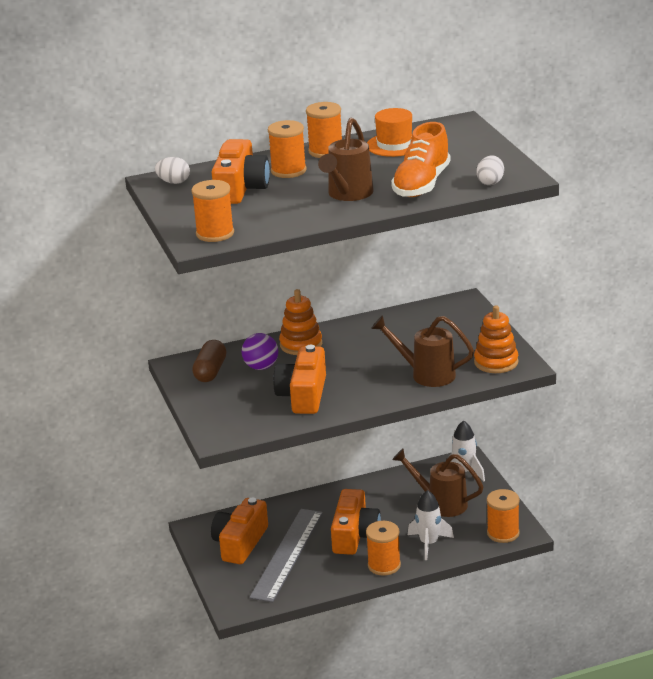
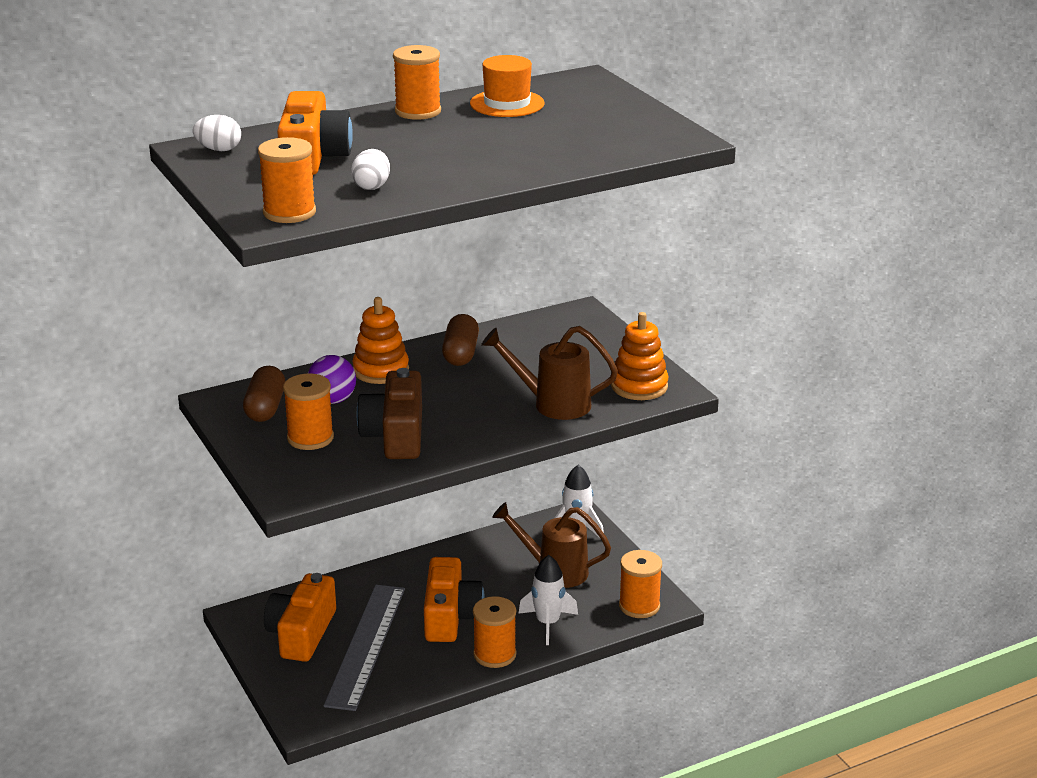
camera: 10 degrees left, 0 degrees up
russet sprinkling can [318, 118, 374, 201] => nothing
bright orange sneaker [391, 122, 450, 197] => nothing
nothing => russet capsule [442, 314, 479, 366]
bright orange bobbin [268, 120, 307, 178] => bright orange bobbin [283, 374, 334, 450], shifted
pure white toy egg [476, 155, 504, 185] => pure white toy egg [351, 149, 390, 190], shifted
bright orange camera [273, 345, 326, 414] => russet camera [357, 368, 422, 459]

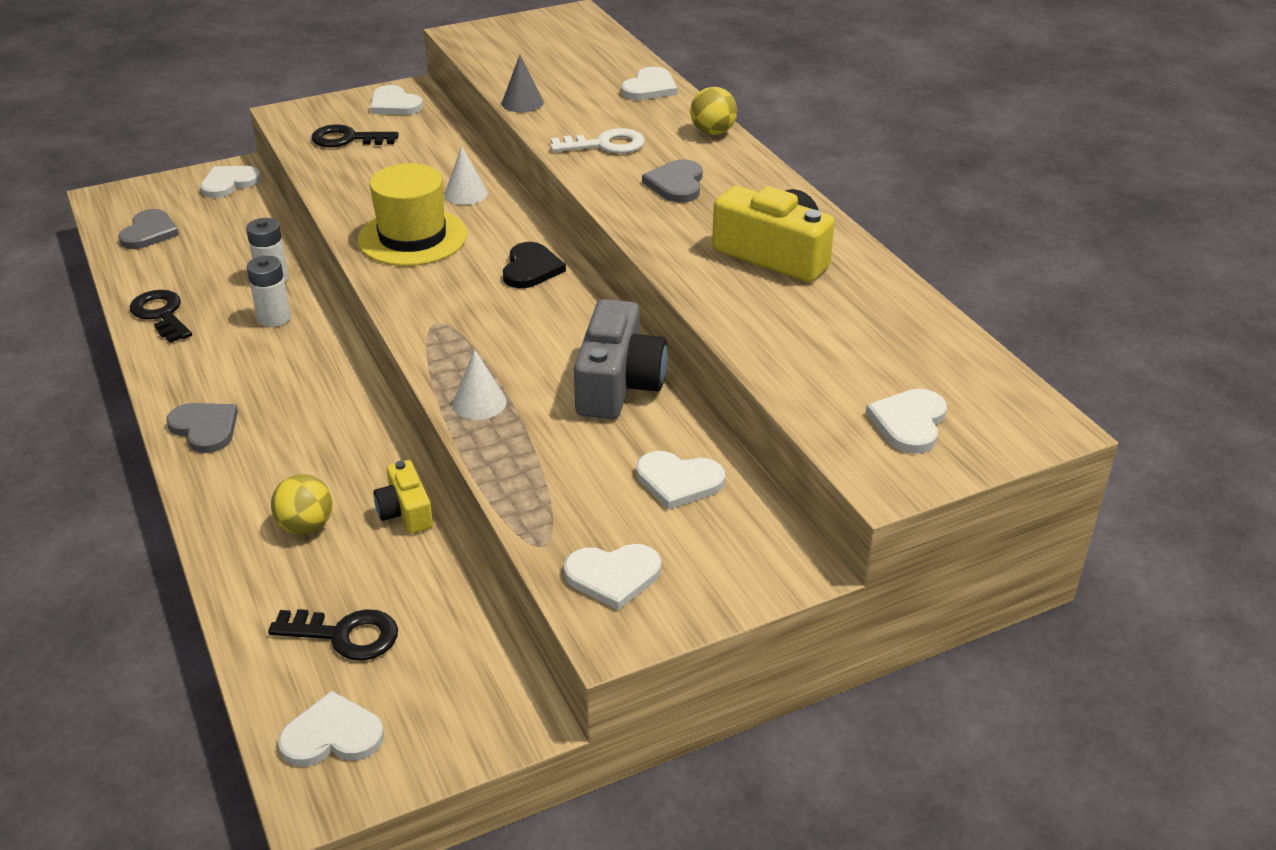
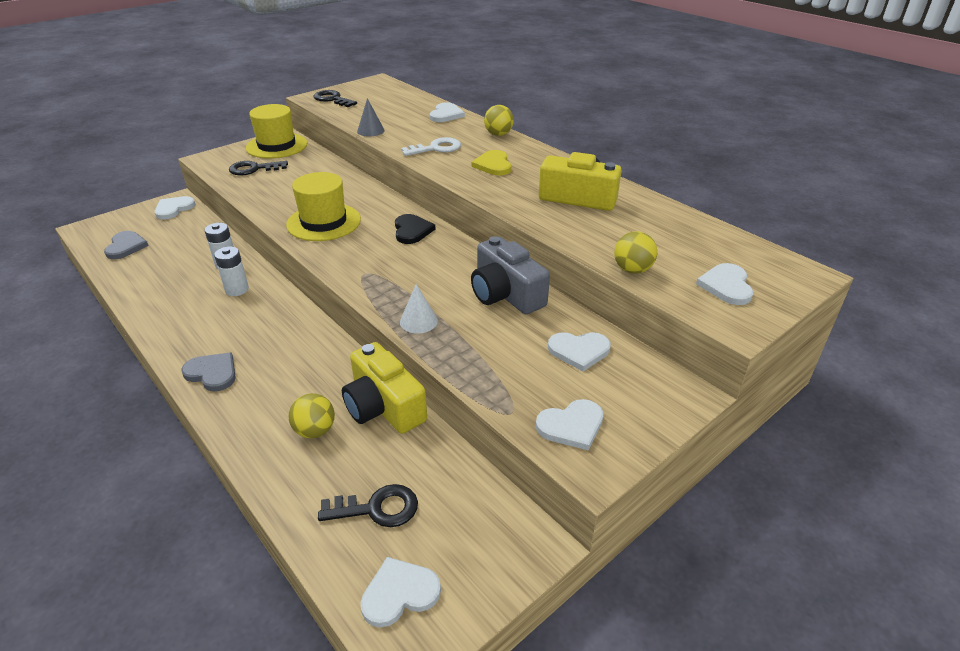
camera: 15 degrees left, 0 degrees up
pure white cone shape [444, 146, 488, 205] => nothing
nothing => golden ball [614, 231, 657, 274]
jet-black door key [130, 290, 192, 343] => jet-black door key [313, 90, 357, 107], shifted
pure white love heart [370, 85, 423, 115] => golden hat [246, 104, 307, 159]
gray love heart [642, 159, 703, 203] => golden love heart [471, 150, 511, 175]
gray camera [574, 299, 667, 419] => gray camera [471, 236, 550, 315], 150 degrees clockwise
golden camera [373, 460, 433, 534] => golden camera [342, 342, 427, 434], x1.75

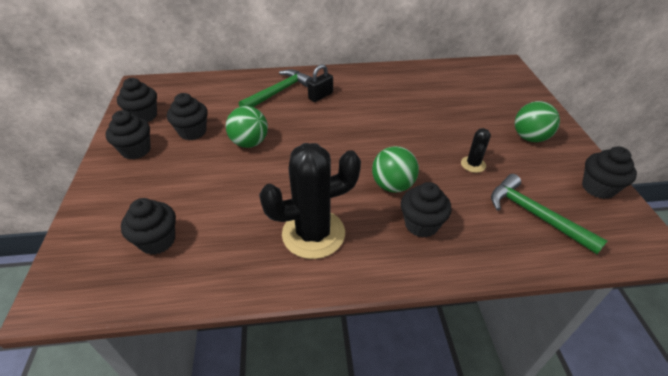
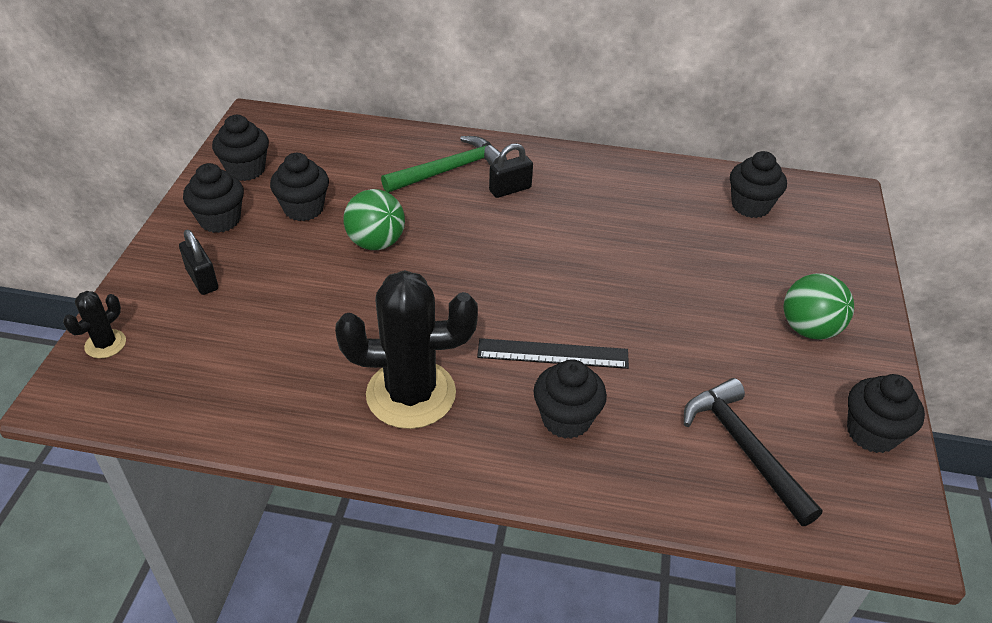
camera: 15 degrees right, 0 degrees up
nothing => jet-black padlock [179, 230, 218, 295]
jet-black cupcake [121, 198, 176, 255] => jet-black cupcake [730, 151, 787, 218], shifted
jet-black cactus [461, 128, 491, 173] => jet-black cactus [63, 291, 126, 358], shifted
leaf-green ball [372, 146, 419, 193] => jet-black straightedge [477, 338, 629, 369]
leaf-green carpenter's hammer [491, 174, 607, 254] => jet-black carpenter's hammer [684, 378, 822, 526]

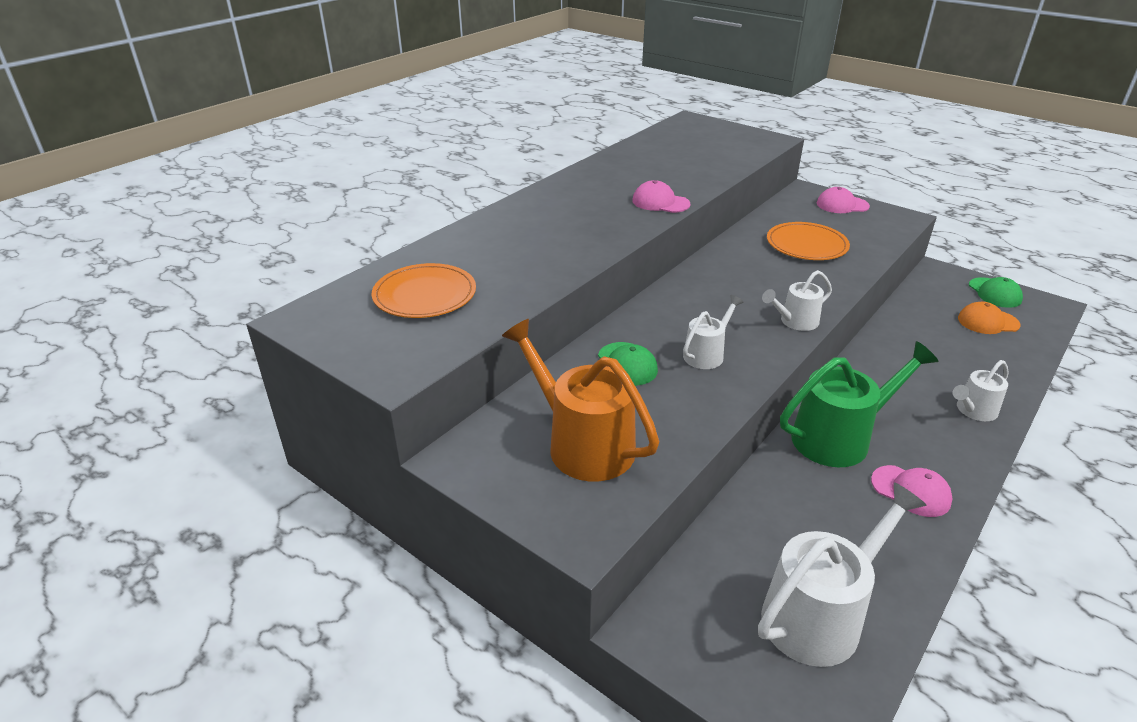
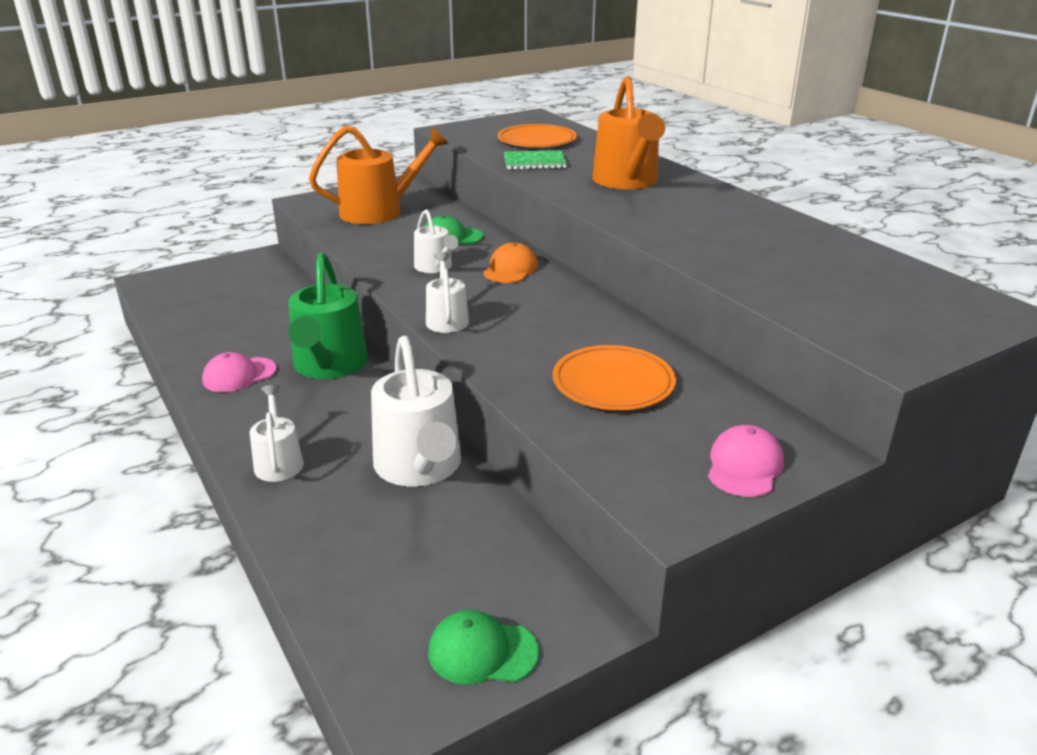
camera: 110 degrees right, 5 degrees down
rose-pink cap [632, 180, 690, 213] => nothing
nothing => leaf-green exercise book [504, 150, 567, 170]
nothing => bright orange sprinkling can [592, 76, 665, 189]
pure white sprinkling can [758, 482, 927, 667] => pure white sprinkling can [371, 336, 461, 487], shifted
bright orange cap [958, 302, 1021, 334] => bright orange cap [483, 242, 538, 283], shifted

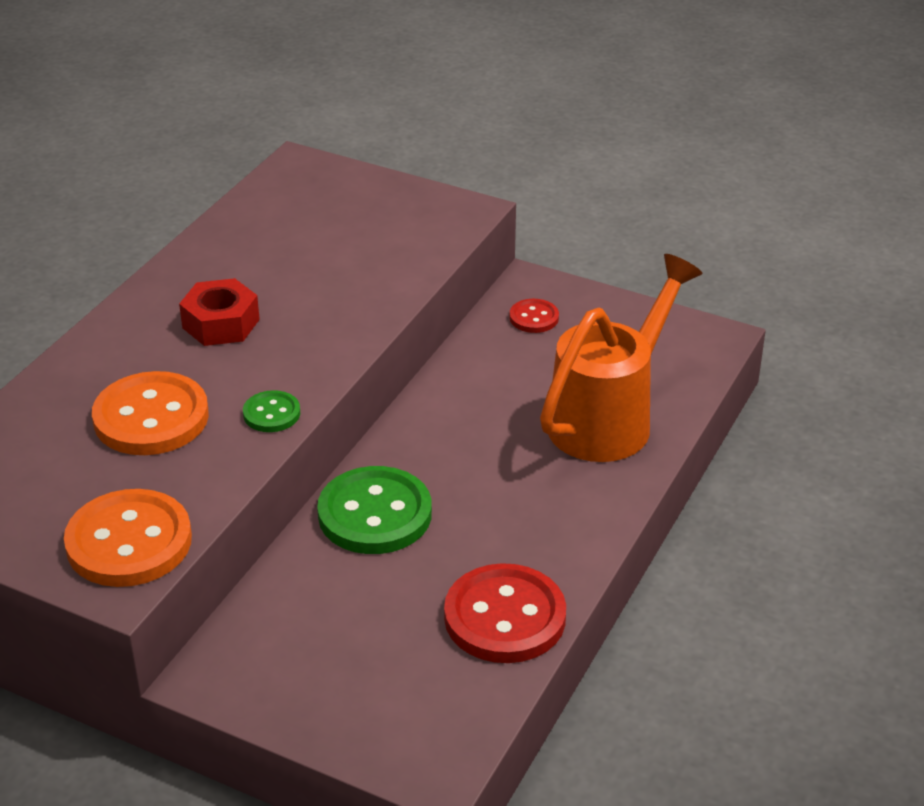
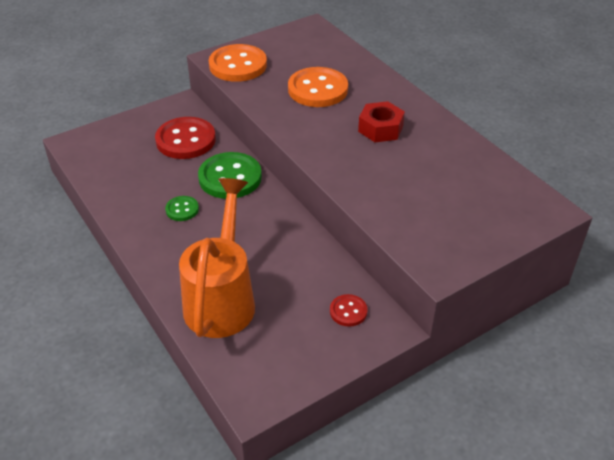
camera: 120 degrees right, 5 degrees up
leaf-green shirt button [243, 390, 300, 432] => leaf-green shirt button [165, 196, 199, 221], shifted
scarlet shirt button [444, 563, 566, 663] => scarlet shirt button [155, 117, 216, 159], shifted
bright orange sprinkling can [540, 254, 703, 462] => bright orange sprinkling can [179, 178, 255, 338], 150 degrees counterclockwise

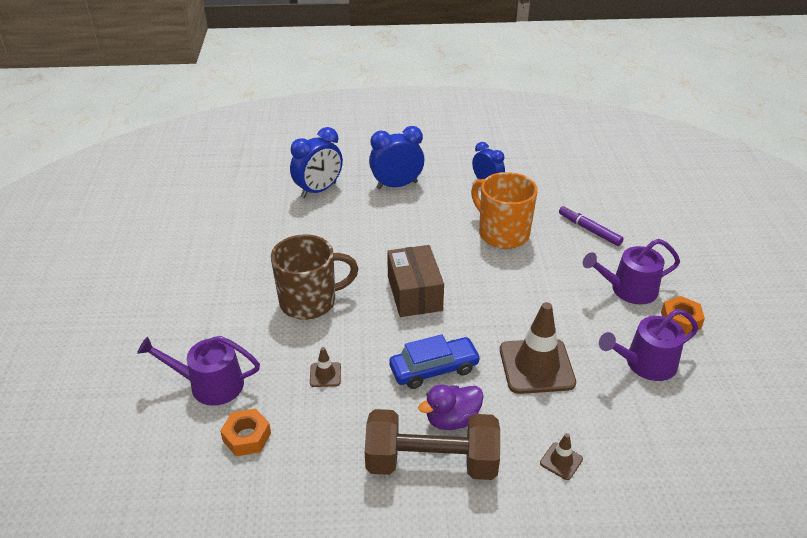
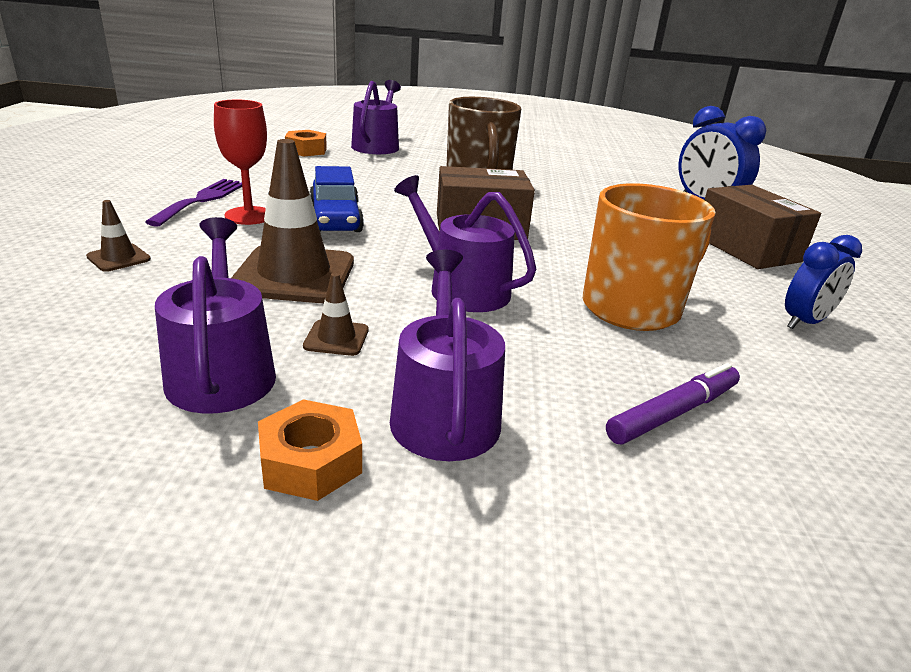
camera: 95 degrees right, 10 degrees down
nothing => royal purple sprinkling can [394, 175, 536, 312]
russet traffic cone [310, 347, 341, 387] => russet traffic cone [303, 273, 368, 356], shifted
russet dumbbell [365, 409, 500, 480] => royal purple table fork [145, 179, 242, 227]
cobalt clock [369, 126, 425, 189] => russet parcel [705, 185, 821, 269]
royal purple toy duck [418, 384, 483, 430] => scarlet chalice [214, 100, 267, 225]

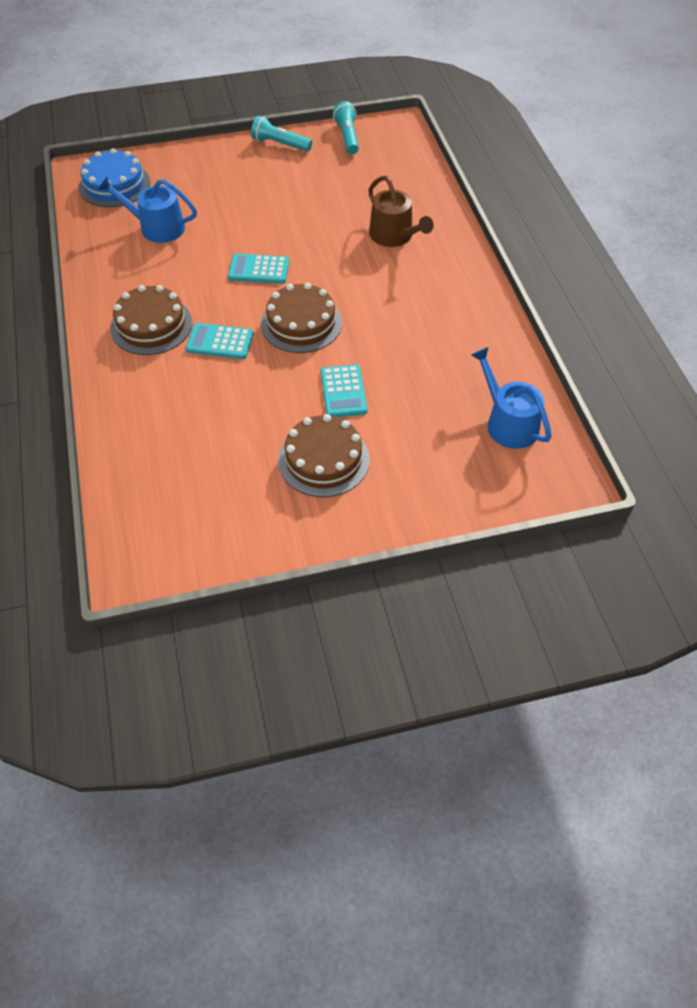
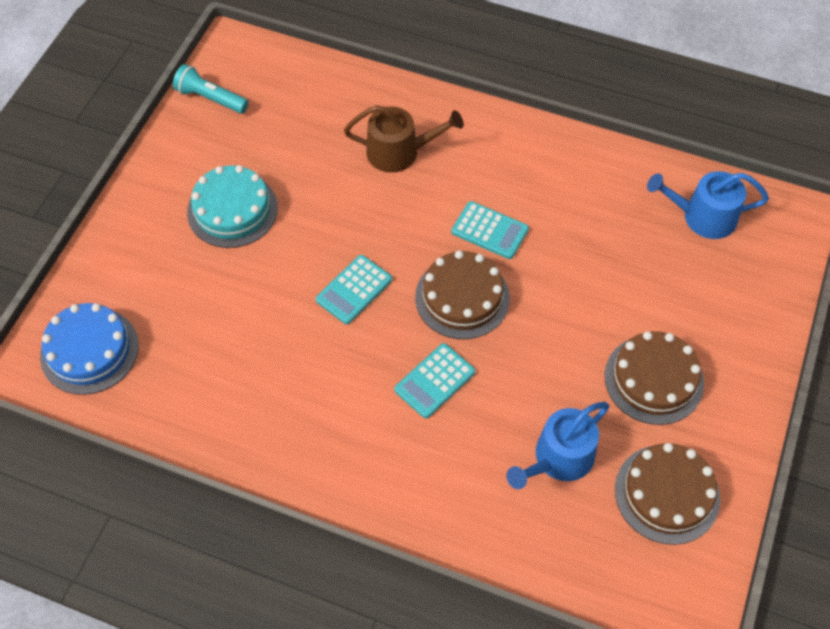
camera: 55 degrees left, 5 degrees up
turquoise flashlight [251, 116, 312, 152] => nothing
nothing => turquoise gateau [187, 165, 278, 248]
cobalt sprinkling can [98, 176, 197, 243] => cobalt sprinkling can [507, 402, 609, 489], shifted
russet gateau [110, 285, 192, 355] => russet gateau [615, 443, 720, 545], shifted
turquoise adding machine [320, 365, 367, 417] => turquoise adding machine [451, 201, 529, 259], shifted

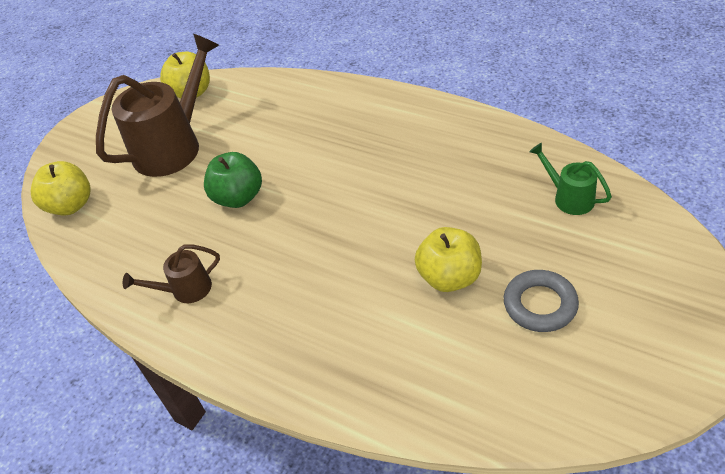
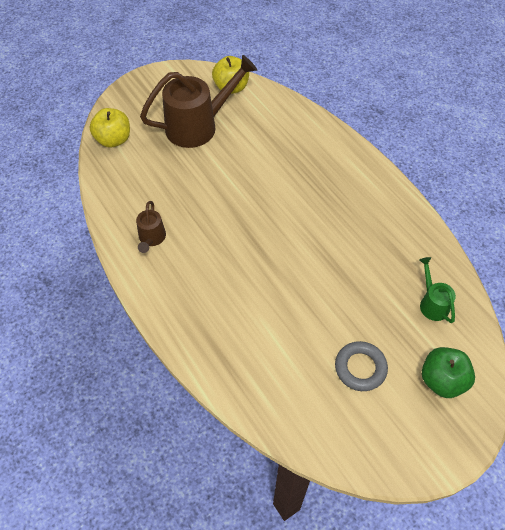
camera: 20 degrees right, 10 degrees up
golden apple fruit [415, 227, 482, 292] => nothing
leaf-green apple fruit [204, 152, 262, 208] => leaf-green apple fruit [422, 347, 475, 398], shifted
russet sprinkling can [123, 244, 220, 303] => russet sprinkling can [136, 201, 166, 253], 90 degrees counterclockwise

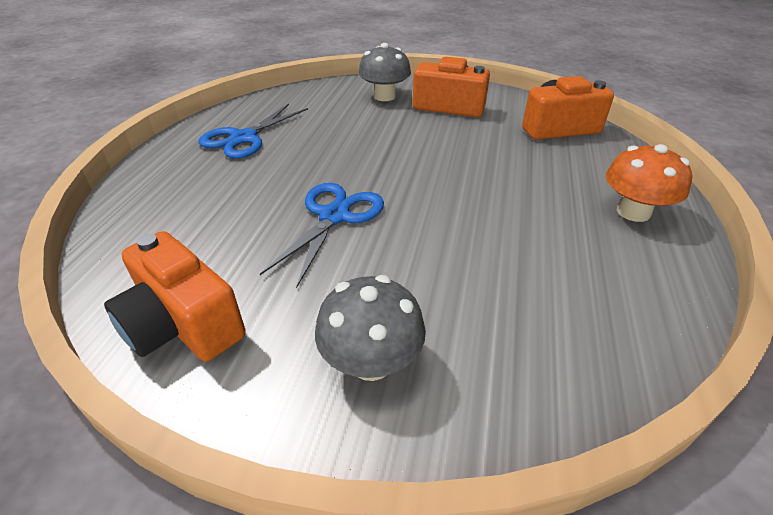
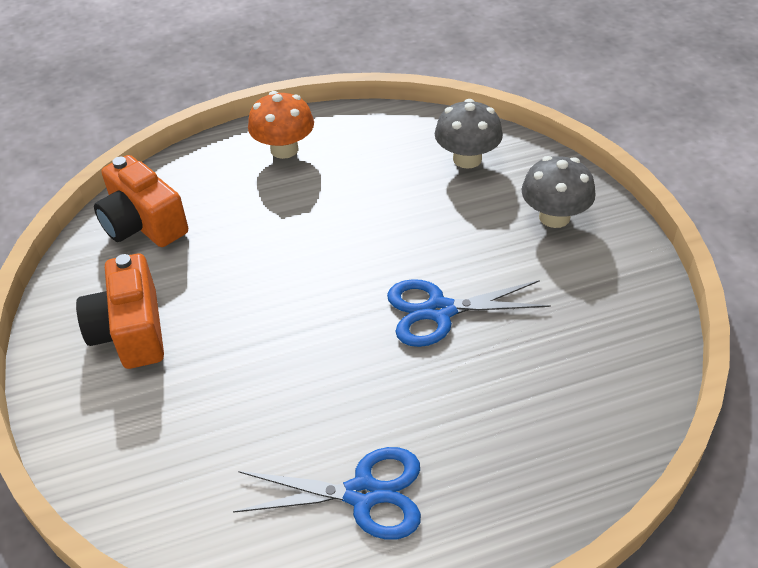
camera: 120 degrees left, 5 degrees up
bright orange camera [104, 231, 246, 362] => nothing
gray fungus [358, 43, 411, 101] => gray fungus [435, 99, 503, 169], shifted

